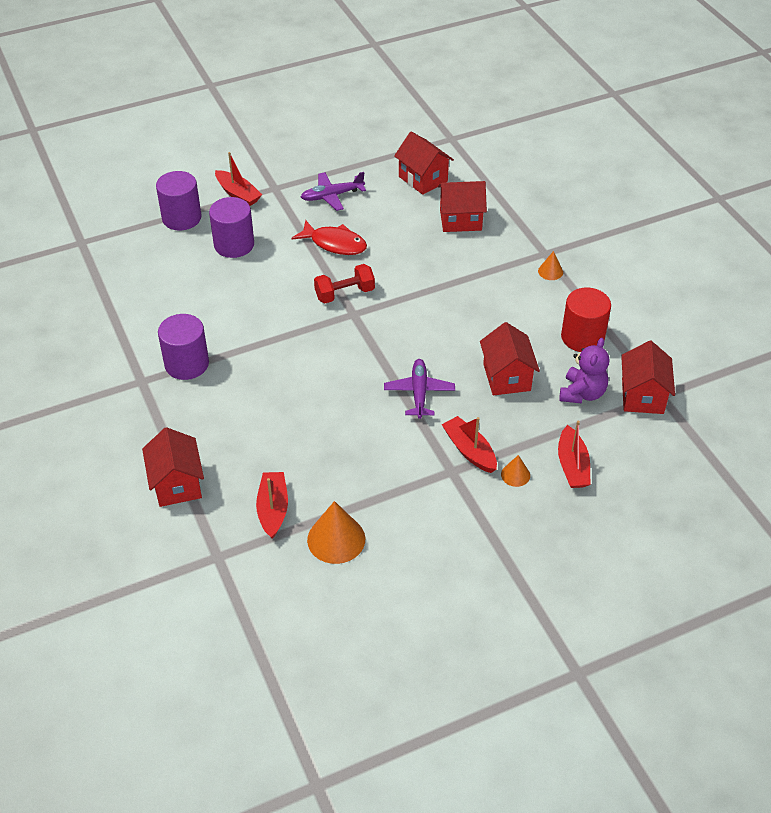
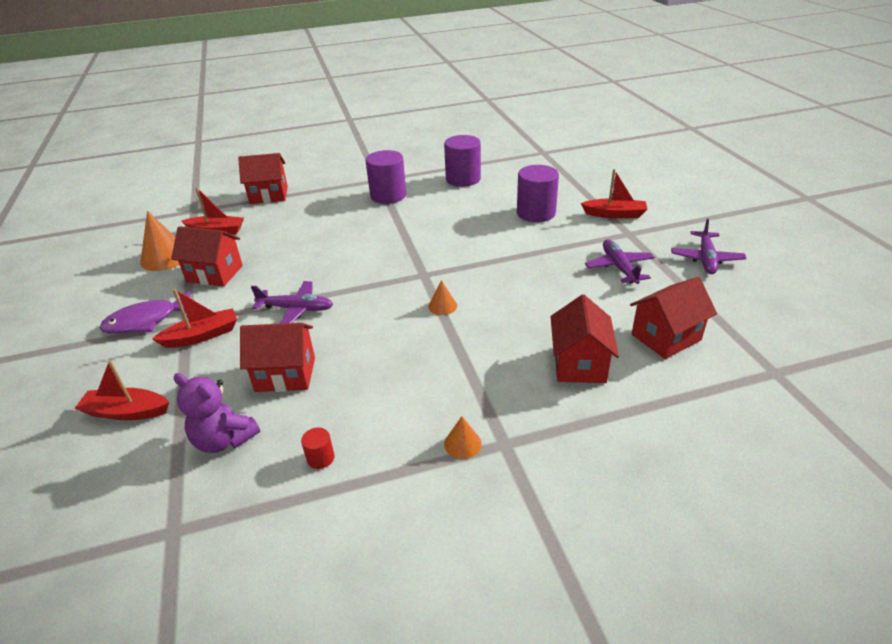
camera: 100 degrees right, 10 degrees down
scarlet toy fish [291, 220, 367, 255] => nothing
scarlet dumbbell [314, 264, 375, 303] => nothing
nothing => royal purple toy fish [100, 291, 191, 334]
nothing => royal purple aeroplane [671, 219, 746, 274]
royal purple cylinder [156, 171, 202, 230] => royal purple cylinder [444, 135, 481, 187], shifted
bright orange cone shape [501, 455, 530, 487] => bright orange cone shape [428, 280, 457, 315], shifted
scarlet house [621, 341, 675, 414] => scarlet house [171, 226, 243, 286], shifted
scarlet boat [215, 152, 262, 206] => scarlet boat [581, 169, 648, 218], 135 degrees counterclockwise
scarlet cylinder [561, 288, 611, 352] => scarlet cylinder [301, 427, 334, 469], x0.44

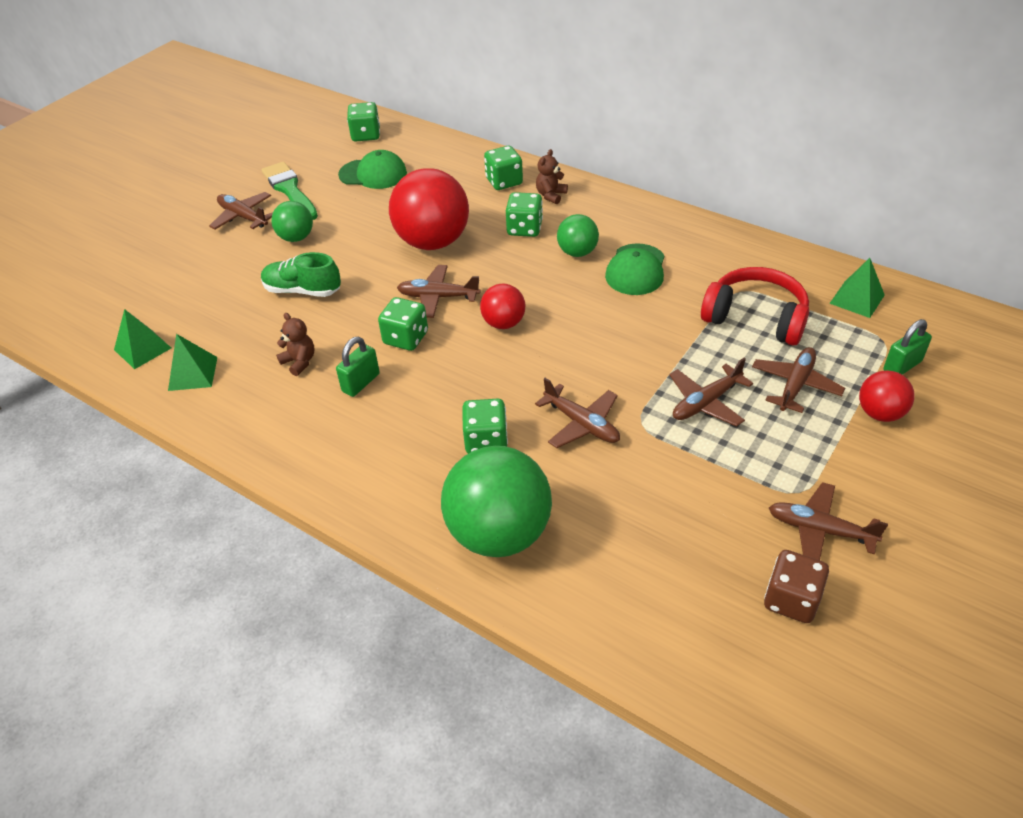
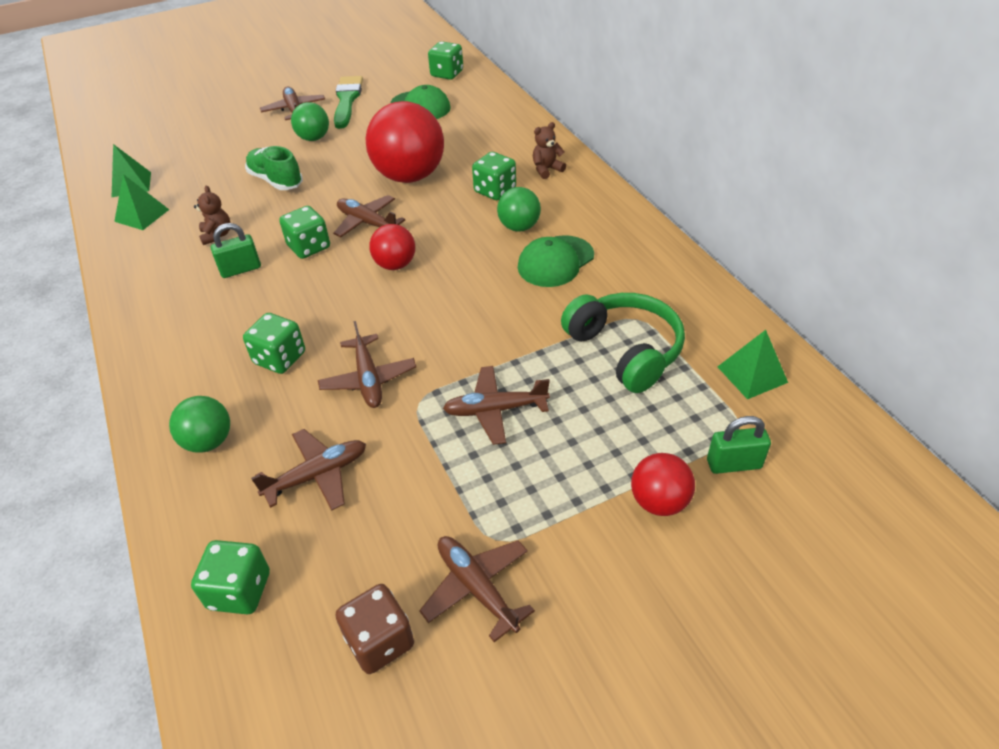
camera: 30 degrees right, 0 degrees up
leaf-green game die [484, 146, 523, 190] => leaf-green game die [191, 540, 270, 615], shifted
russet aeroplane [752, 347, 845, 413] => russet aeroplane [251, 429, 366, 511], shifted
scarlet headset [701, 267, 809, 346] => leaf-green headset [561, 293, 685, 393]
leaf-green ball [441, 446, 552, 557] => leaf-green ball [169, 396, 230, 453], x0.52

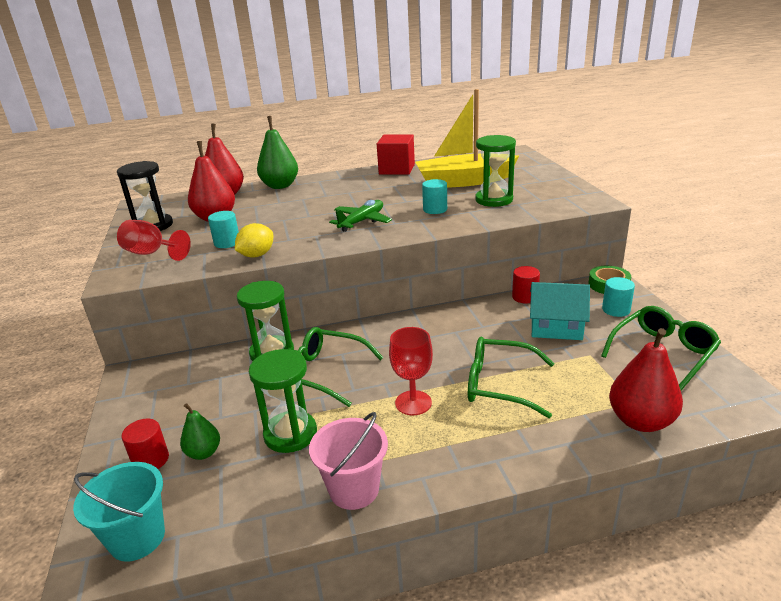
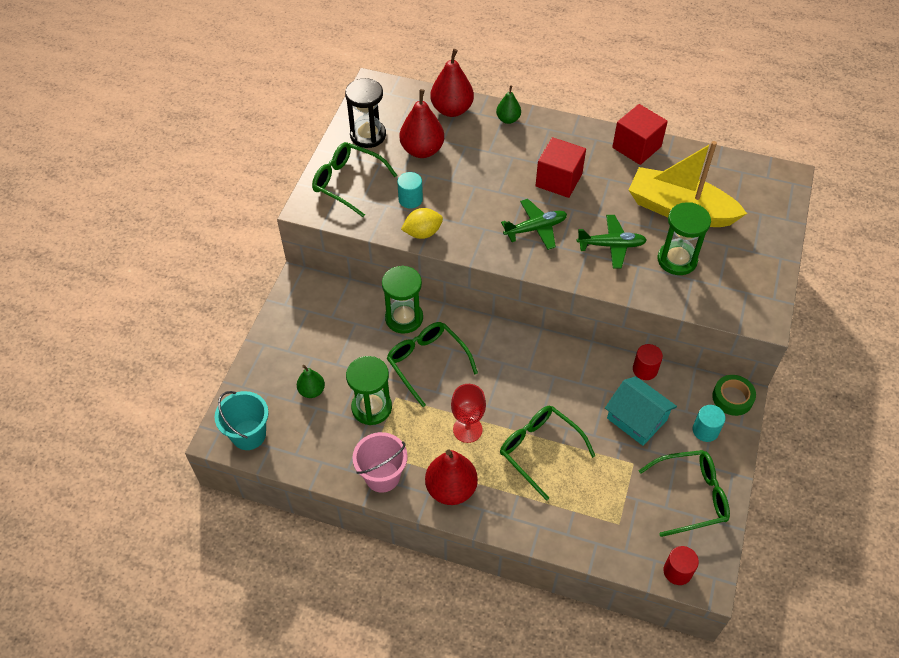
camera: 30 degrees right, 25 degrees up
nothing => scarlet solid cube [535, 137, 586, 198]
scarlet cylinder [122, 419, 169, 469] => scarlet cylinder [663, 546, 699, 585], shifted
scarlet pear [609, 328, 683, 432] => scarlet pear [425, 449, 478, 505], shifted
scarlet chalice [117, 220, 191, 261] => leaf-green spectacles [312, 142, 397, 217]
turquoise cylinder [422, 179, 447, 214] => leaf-green aeroplane [577, 215, 647, 268]
leaf-green pear [257, 116, 298, 189] => leaf-green pear [496, 85, 521, 124], x0.57

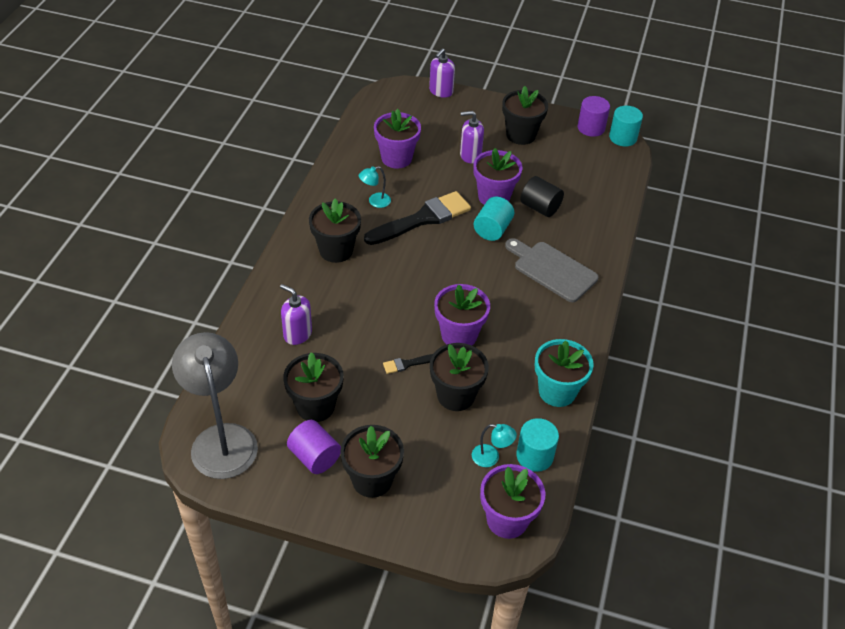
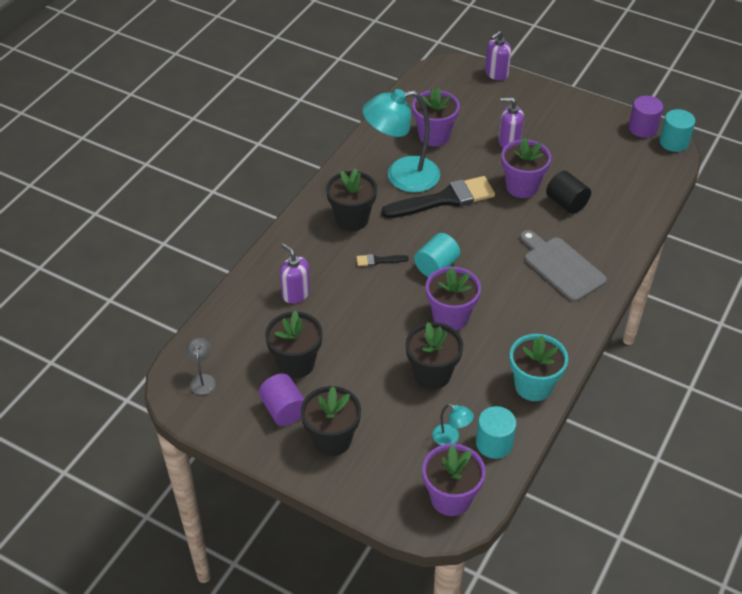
camera: 15 degrees right, 0 degrees up
jet-black plant pot [502, 86, 548, 145] => nothing
jet-black paintbrush [383, 354, 433, 374] => jet-black paintbrush [357, 254, 408, 266], shifted
turquoise cylinder [473, 197, 514, 241] => turquoise cylinder [414, 233, 460, 277], shifted
gray desk lamp [172, 332, 258, 479] => gray desk lamp [186, 338, 216, 395], x0.42
turquoise desk lamp [359, 166, 391, 208] => turquoise desk lamp [362, 89, 440, 193], x2.39

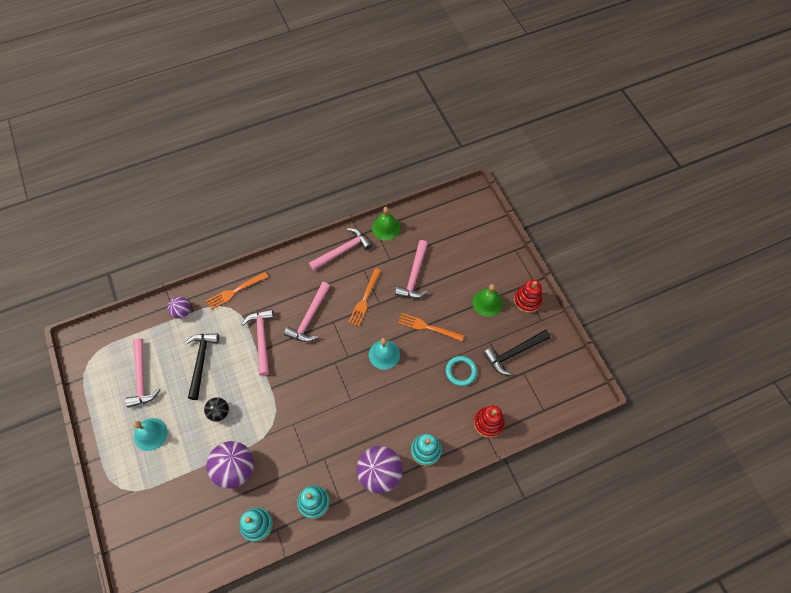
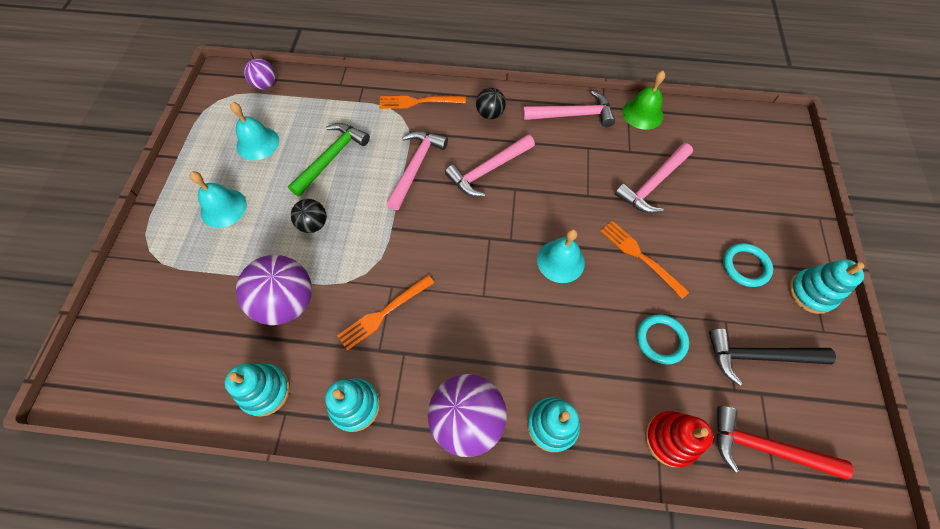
camera: 30 degrees right, 0 degrees up
nothing => jet-black ball [476, 88, 506, 119]
nothing => scarlet carpenter's hammer [717, 406, 853, 480]
royal purple ball [167, 296, 191, 319] => royal purple ball [244, 58, 276, 90], shifted
bright orange table fork [348, 268, 381, 326] => bright orange table fork [337, 275, 434, 351], shifted
rose-pink carpenter's hammer [125, 338, 160, 408] => turquoise hand bell [230, 102, 279, 160]
leaf-green hand bell [472, 284, 503, 317] => turquoise ring [723, 243, 773, 287]
jet-black carpenter's hammer [185, 333, 219, 400] => leaf-green carpenter's hammer [288, 123, 370, 197]
scarlet stacking toy [514, 279, 543, 313] => turquoise stacking toy [789, 259, 864, 314]

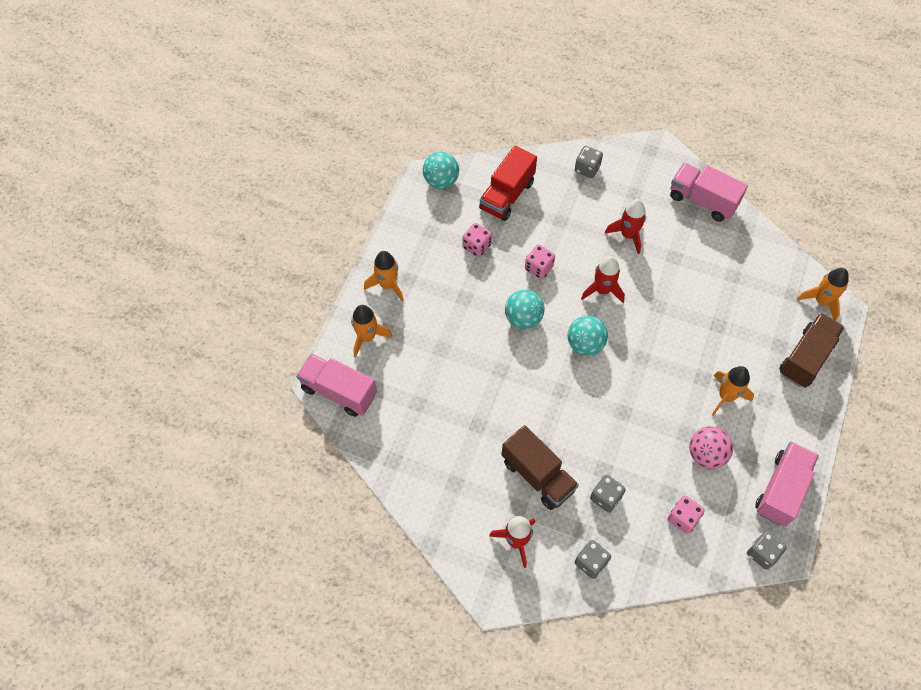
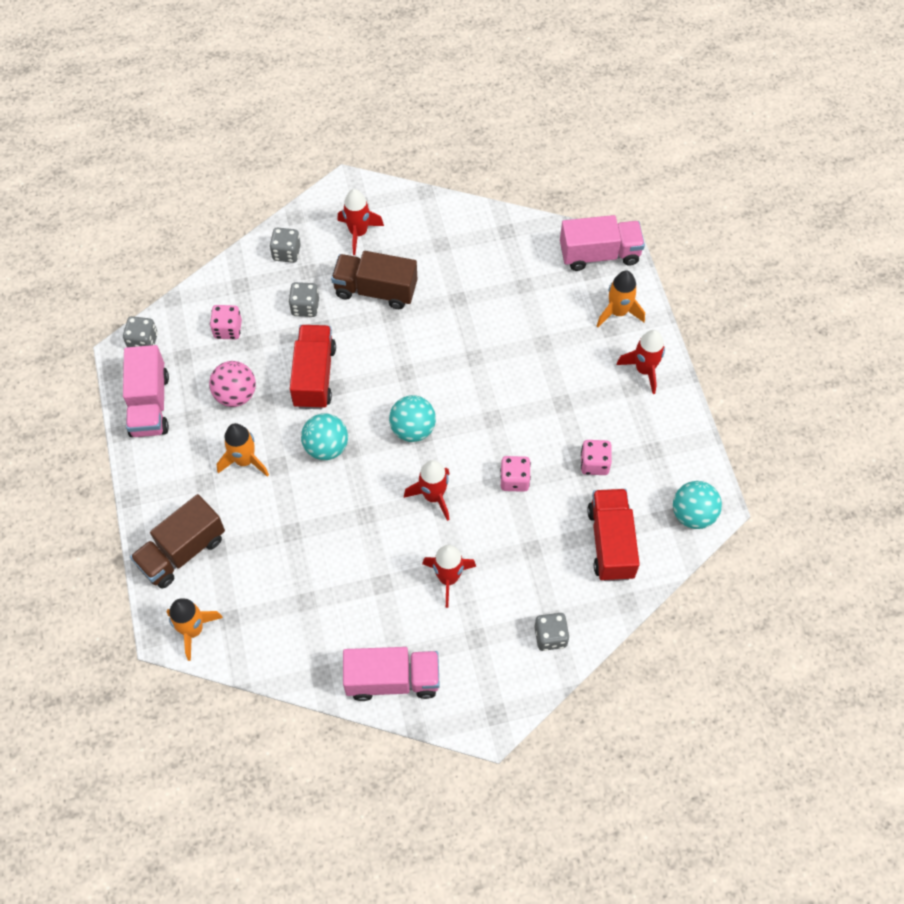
camera: 145 degrees right, 0 degrees up
nothing => scarlet truck [290, 325, 336, 409]
turquoise ball [505, 290, 545, 329] => turquoise ball [301, 414, 348, 460], shifted
bright orange toy rocket [364, 251, 404, 302] => scarlet toy rocket [617, 330, 665, 394]
russet truck [779, 313, 845, 388] => russet truck [130, 494, 225, 588], 45 degrees clockwise

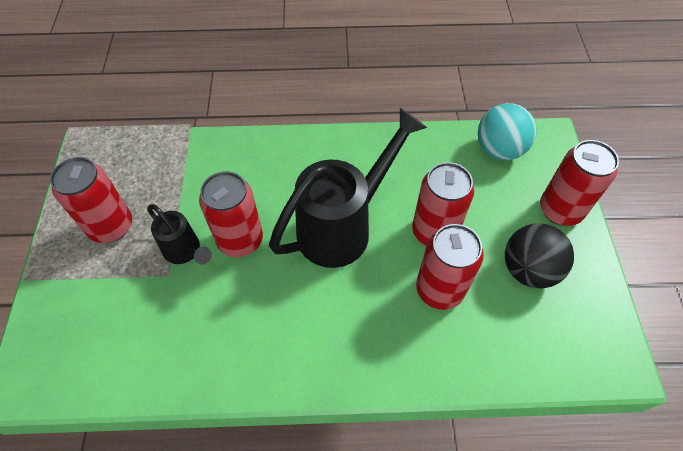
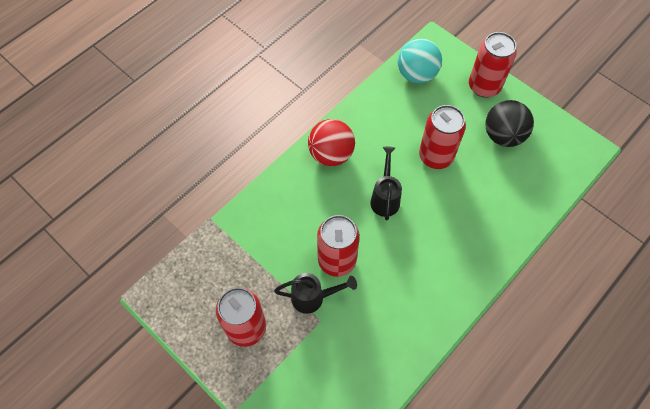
camera: 45 degrees left, 5 degrees up
scarlet soda can [416, 224, 484, 310] => nothing
nothing => scarlet ball [308, 119, 355, 166]
jet-black sprinkling can [269, 108, 427, 268] => jet-black sprinkling can [370, 147, 402, 220], x0.51

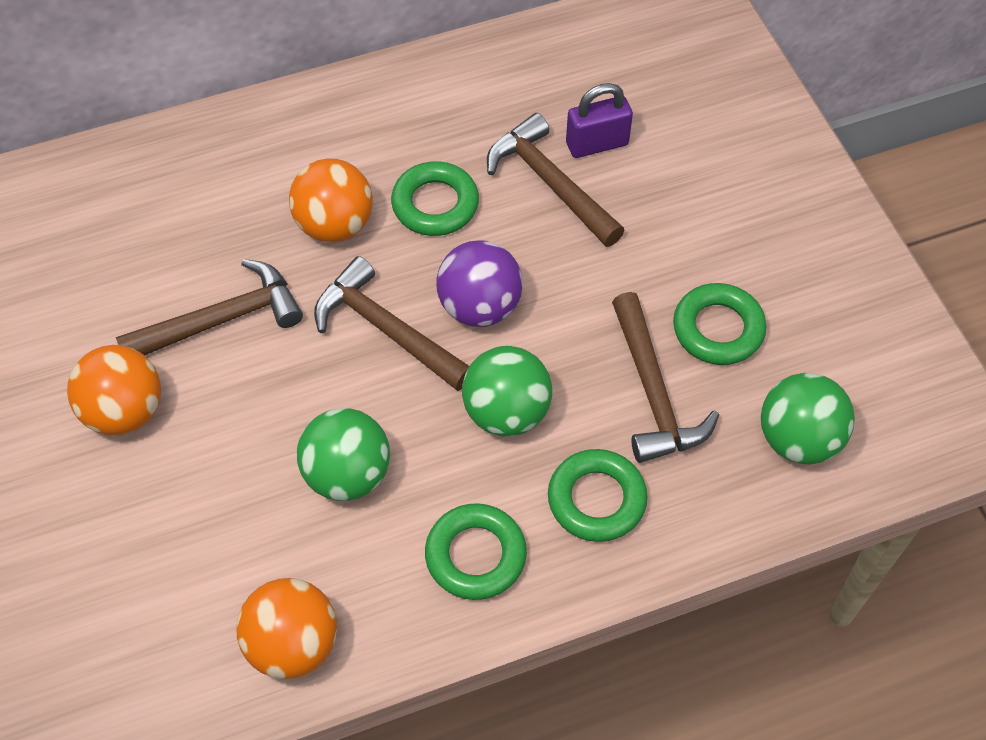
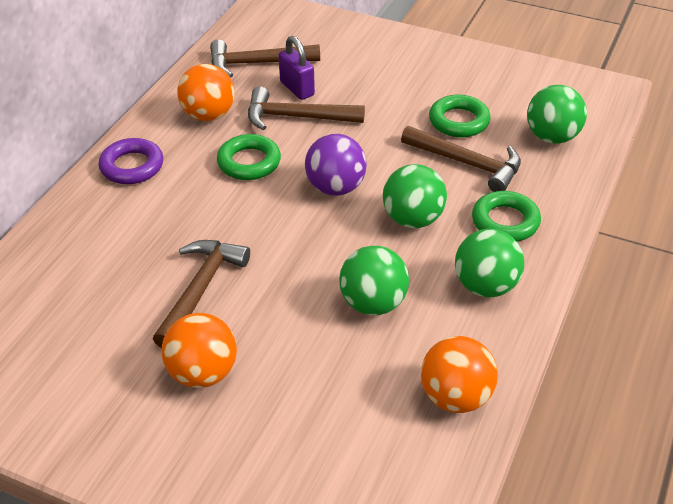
camera: 45 degrees left, 15 degrees down
nothing => royal purple ring [99, 138, 163, 184]
bright orange ball [289, 158, 373, 242] => bright orange ball [177, 64, 234, 121], shifted
russet carpenter's hammer [314, 256, 469, 391] => russet carpenter's hammer [210, 39, 320, 78], shifted
leaf-green ring [425, 503, 527, 600] => leaf-green ball [455, 229, 524, 297]
royal purple padlock [566, 83, 633, 158] => royal purple padlock [279, 36, 315, 100], 60 degrees counterclockwise

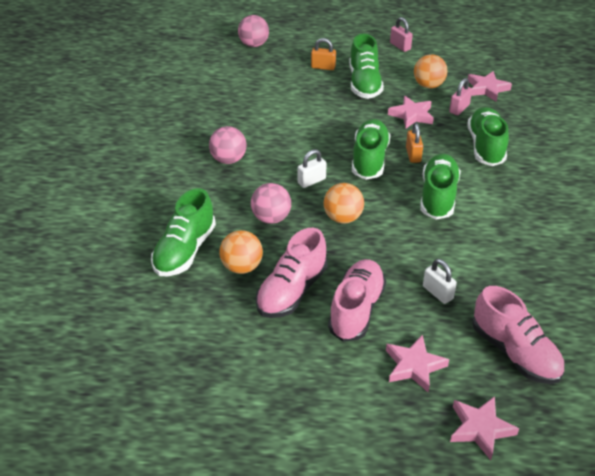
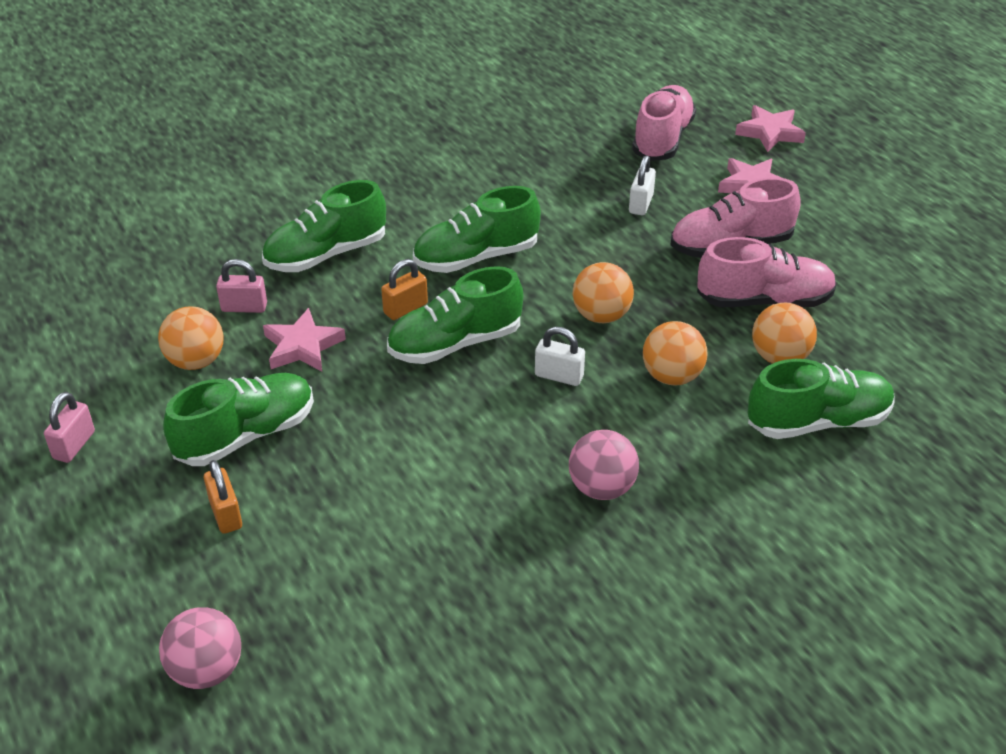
camera: 125 degrees left, 0 degrees up
rose-pink five-pointed star [468, 71, 512, 102] => nothing
rose-pink ball [251, 183, 291, 224] => bright orange ball [643, 321, 707, 386]

